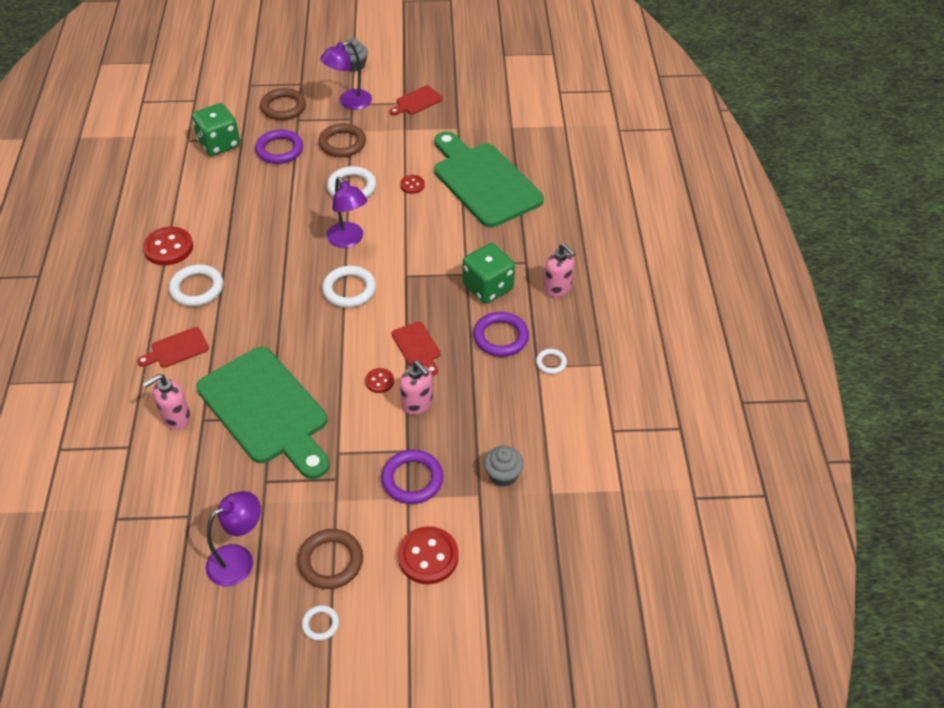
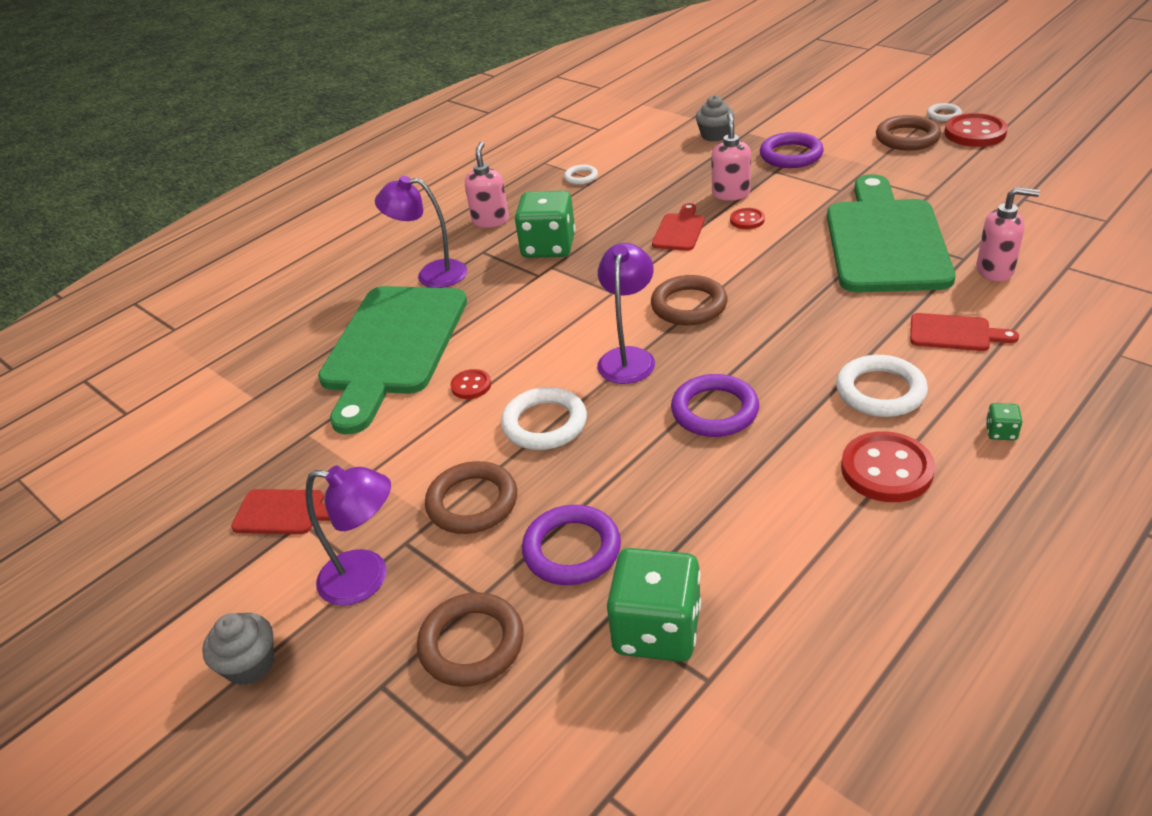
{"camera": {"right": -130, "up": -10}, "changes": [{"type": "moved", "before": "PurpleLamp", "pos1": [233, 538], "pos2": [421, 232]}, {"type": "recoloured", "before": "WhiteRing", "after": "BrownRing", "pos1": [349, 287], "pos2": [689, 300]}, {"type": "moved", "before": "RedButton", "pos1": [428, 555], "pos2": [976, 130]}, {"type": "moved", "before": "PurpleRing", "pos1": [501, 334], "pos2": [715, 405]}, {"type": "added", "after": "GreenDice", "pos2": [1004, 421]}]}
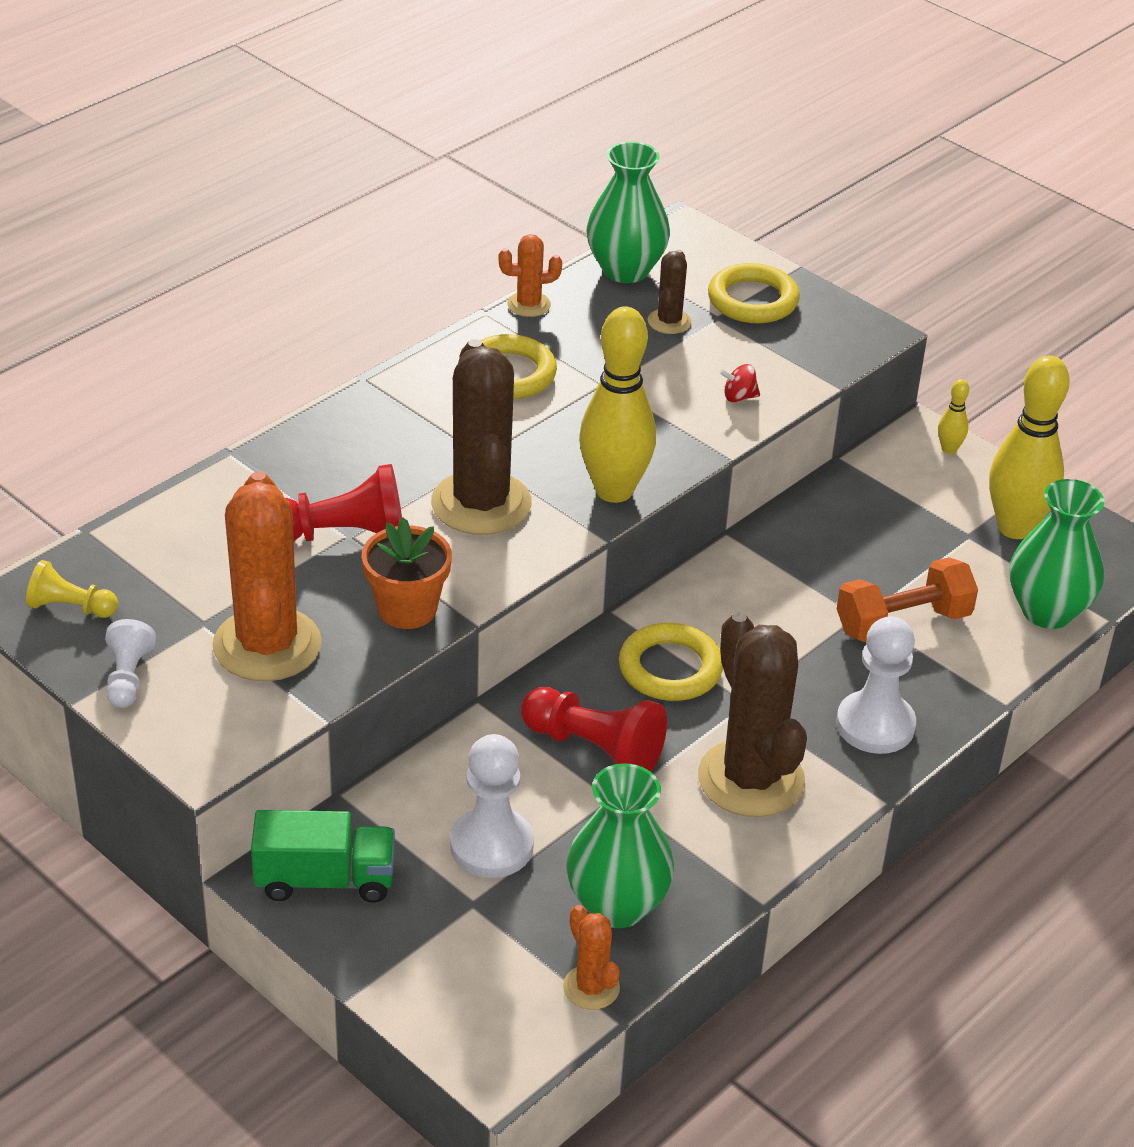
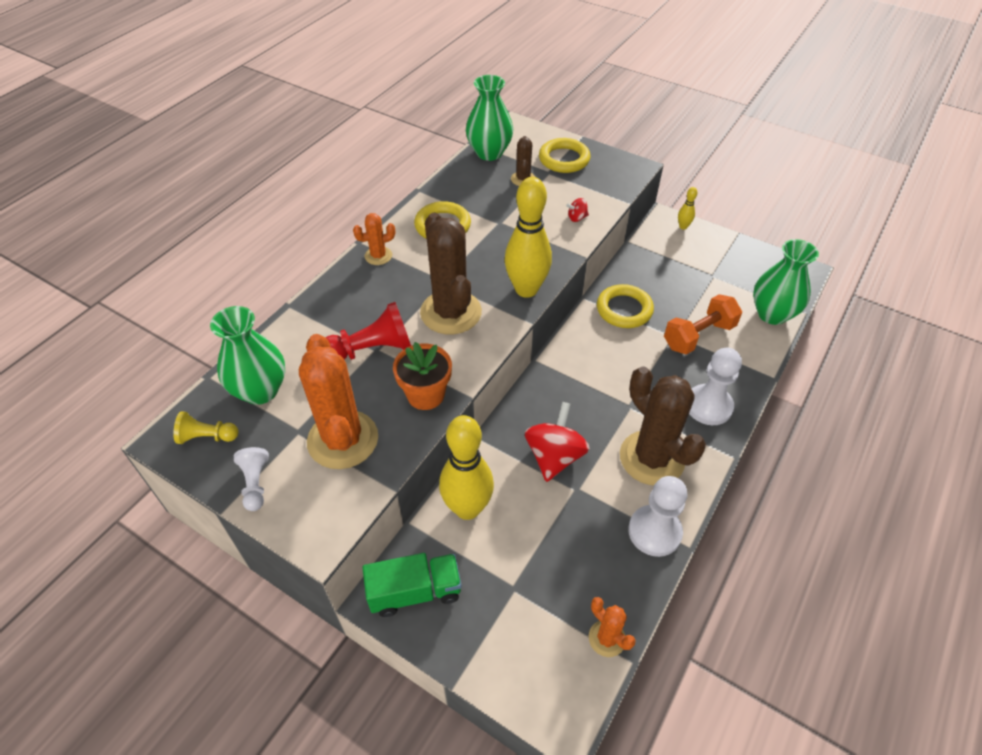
{"camera": {"right": -10, "up": 10}, "changes": [{"type": "moved", "before": "WhitePawn", "pos1": [492, 806], "pos2": [658, 516]}, {"type": "moved", "before": "OrangeCactus", "pos1": [530, 275], "pos2": [374, 239]}, {"type": "replaced", "before": "RedPawn", "after": "RedSpinningTop", "pos1": [594, 729], "pos2": [557, 442]}, {"type": "moved", "before": "GreenVase", "pos1": [620, 845], "pos2": [247, 355]}, {"type": "moved", "before": "YellowRing", "pos1": [671, 662], "pos2": [625, 306]}, {"type": "moved", "before": "YellowBowlingPin", "pos1": [1029, 447], "pos2": [466, 467]}]}
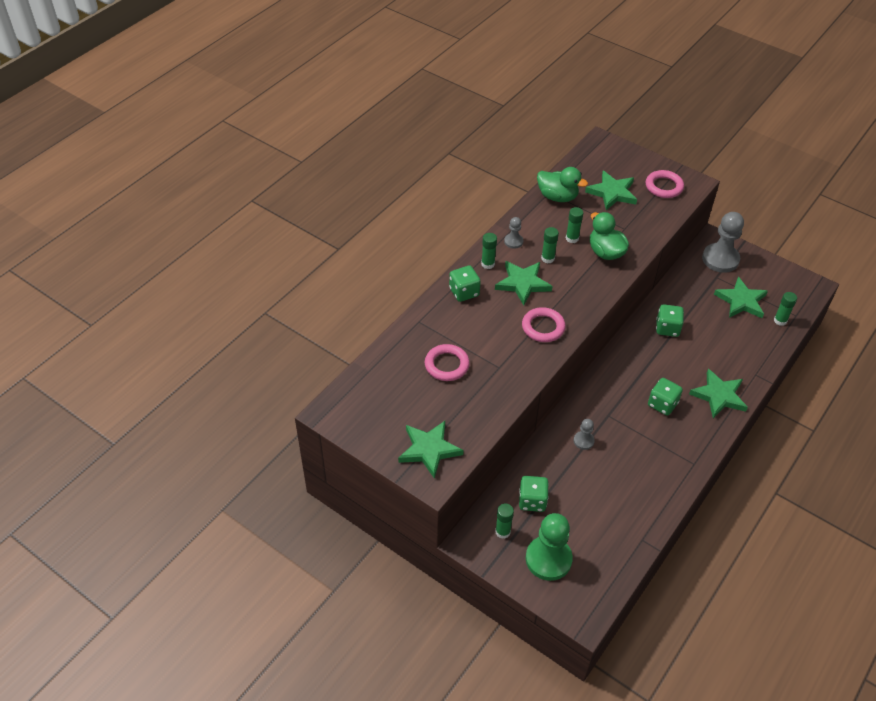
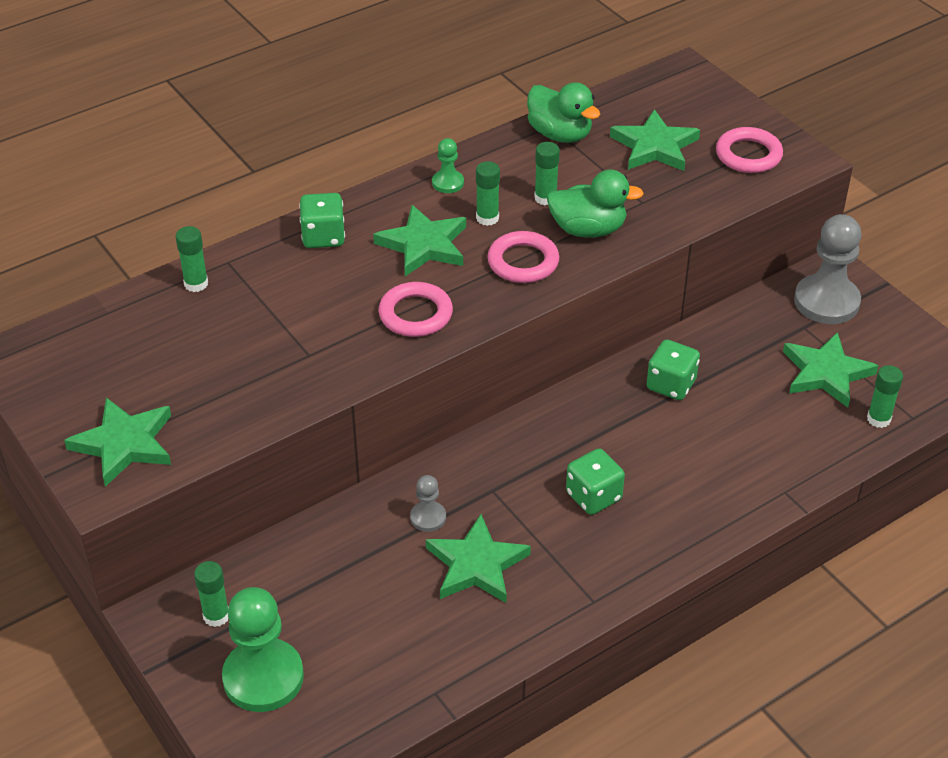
{"camera": {"right": 20, "up": -5}, "changes": [{"type": "moved", "before": "PinkRing", "pos1": [447, 362], "pos2": [523, 257]}, {"type": "moved", "before": "GreenGlueStick", "pos1": [489, 251], "pos2": [192, 259]}, {"type": "recoloured", "before": "GreyPawn", "after": "GreenPawn", "pos1": [513, 233], "pos2": [448, 165]}, {"type": "removed", "before": "GreenDice", "pos1": [534, 494]}, {"type": "turned", "before": "GreenDuck", "pos1": [609, 236], "pos2": [595, 203], "turn": 105}, {"type": "moved", "before": "GreenStar", "pos1": [718, 393], "pos2": [478, 558]}]}
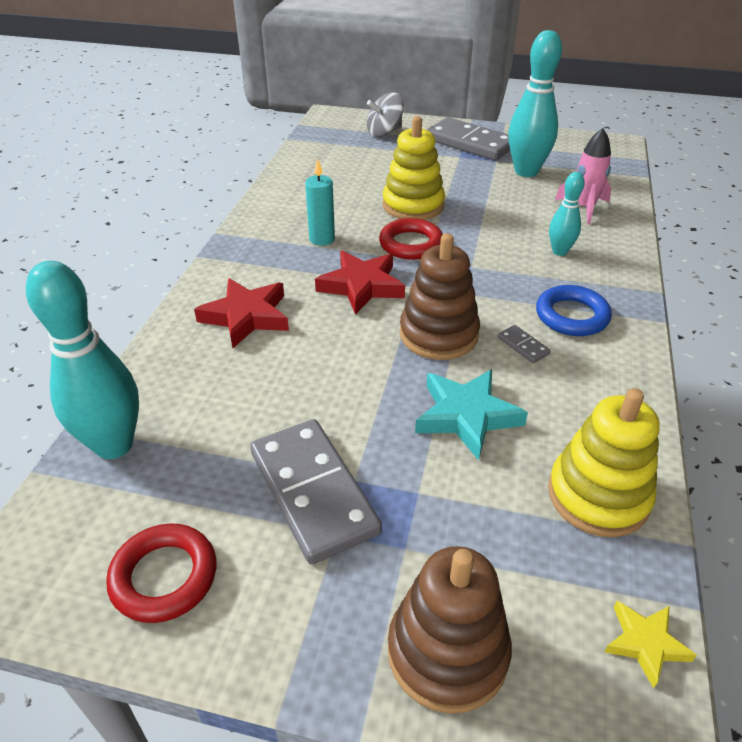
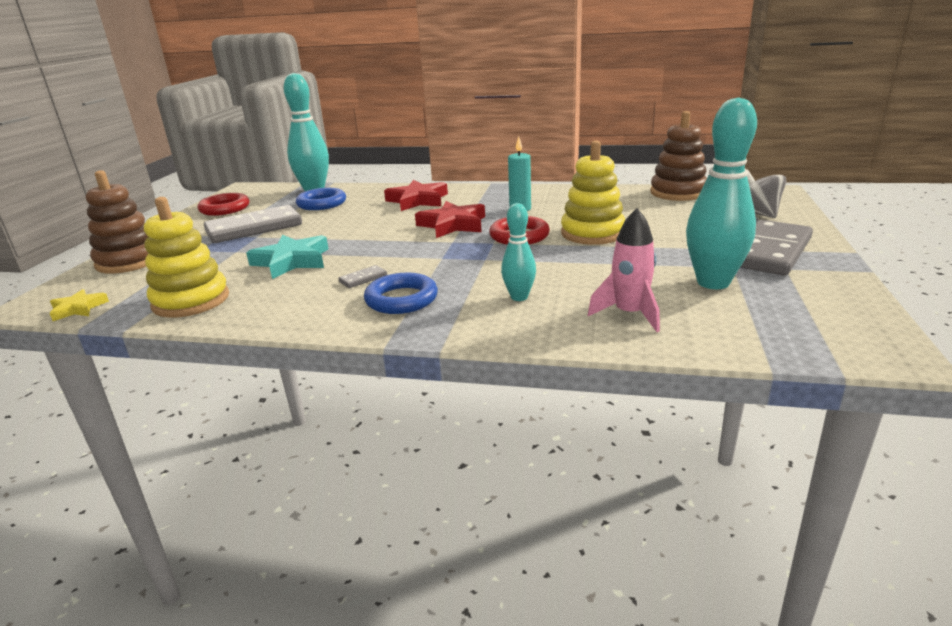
{"camera": {"right": 90, "up": -15}, "changes": [{"type": "moved", "before": "BrownStackingToy", "pos1": [440, 296], "pos2": [678, 156]}, {"type": "added", "after": "BlueRing", "pos2": [321, 199]}]}
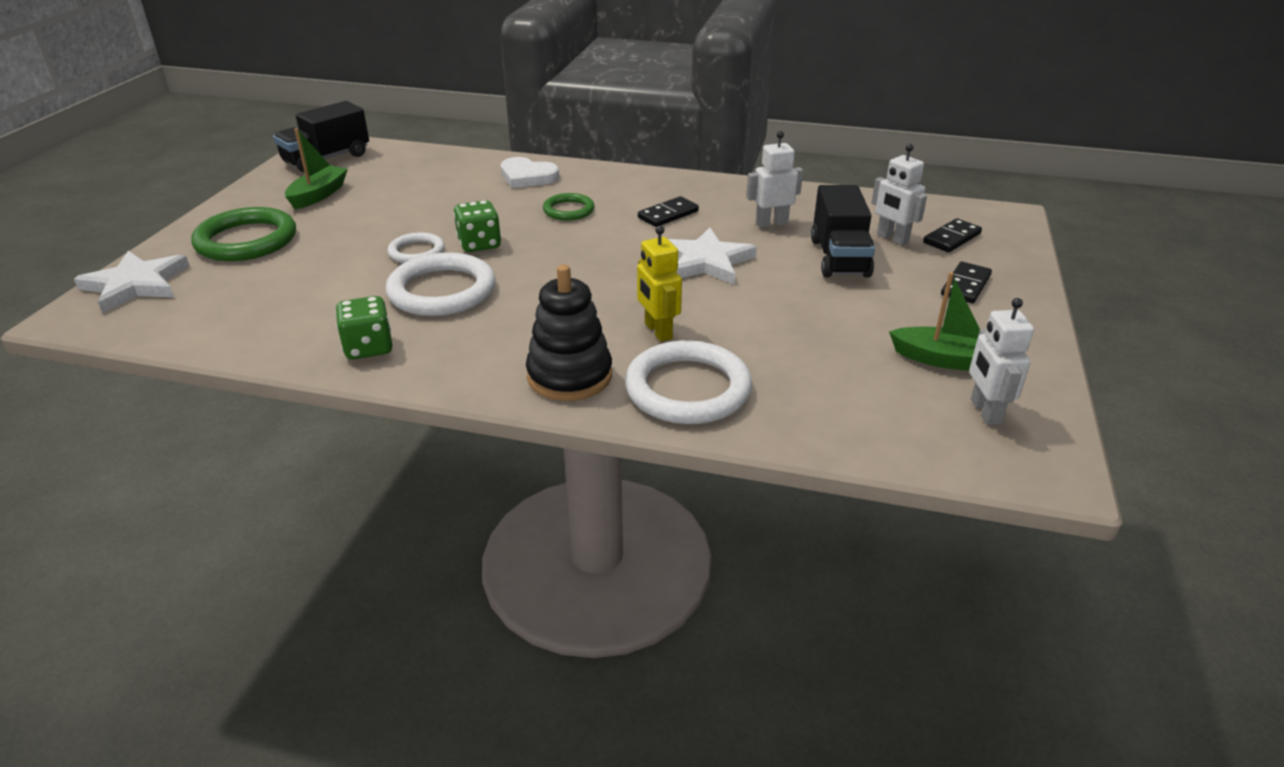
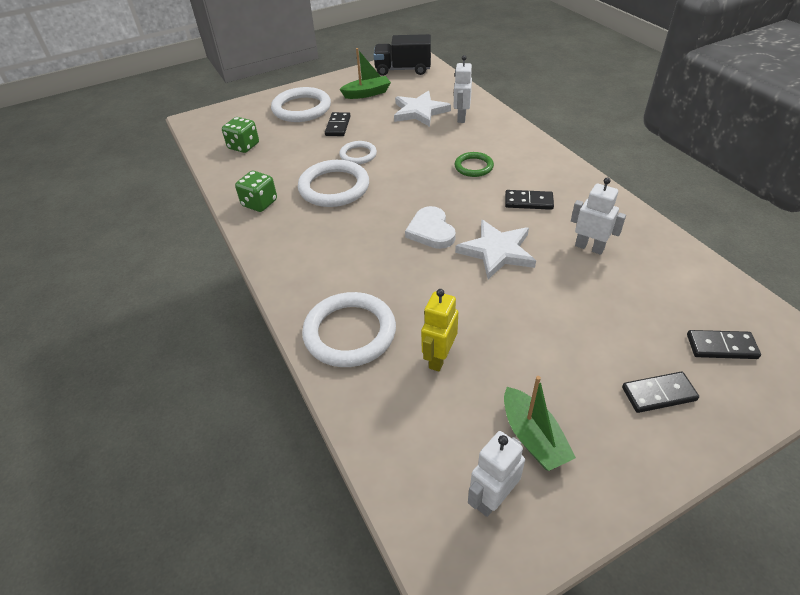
{"camera": {"right": 50, "up": 10}, "changes": [{"type": "moved", "before": "WhiteStar", "pos1": [131, 282], "pos2": [422, 109]}, {"type": "recoloured", "before": "GreenRing", "after": "WhiteRing", "pos1": [244, 234], "pos2": [301, 104]}, {"type": "moved", "before": "GreenDice", "pos1": [477, 226], "pos2": [240, 135]}, {"type": "moved", "before": "WhiteHeart", "pos1": [530, 172], "pos2": [430, 227]}, {"type": "removed", "before": "BlackStackingToy", "pos1": [569, 333]}, {"type": "moved", "before": "YellowRobot", "pos1": [659, 284], "pos2": [439, 330]}, {"type": "removed", "before": "BlackTruck", "pos1": [843, 231]}, {"type": "moved", "before": "WhiteRobot", "pos1": [899, 194], "pos2": [463, 89]}, {"type": "added", "after": "BlackDomino", "pos2": [337, 124]}]}
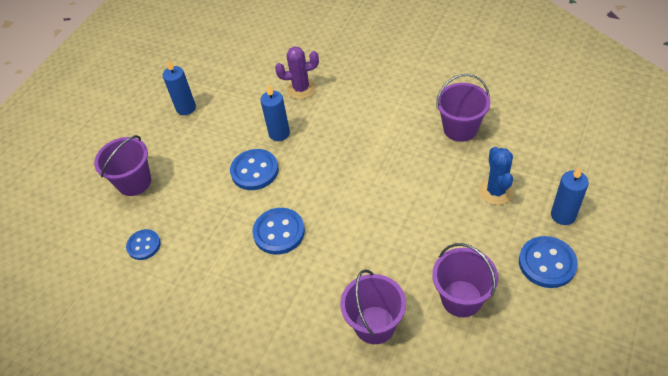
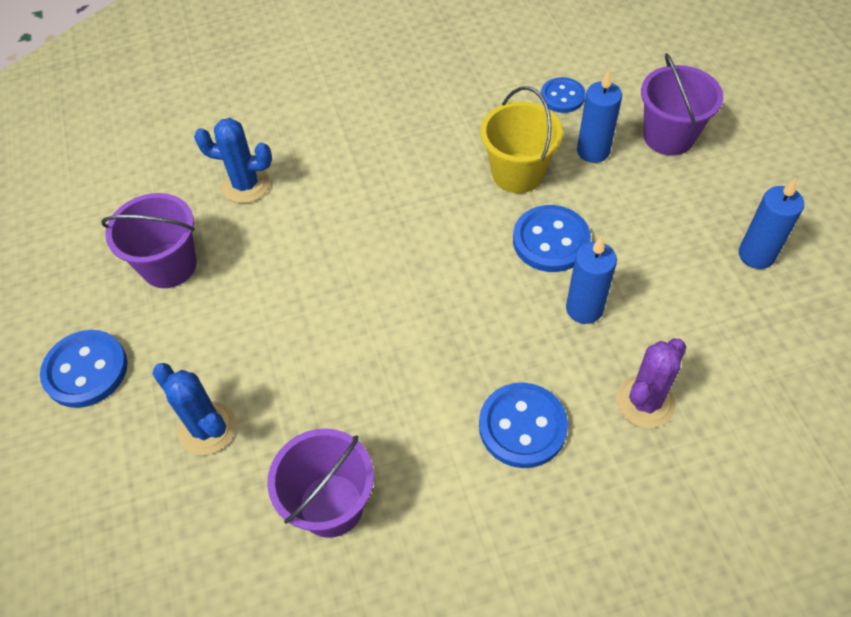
{"camera": {"right": 135, "up": 5}, "changes": [{"type": "moved", "before": "BlueButton", "pos1": [278, 231], "pos2": [523, 425]}, {"type": "replaced", "before": "PurpleBucket", "after": "BlueCactus", "pos1": [373, 307], "pos2": [233, 160]}, {"type": "moved", "before": "BlueCandle", "pos1": [570, 195], "pos2": [599, 116]}, {"type": "added", "after": "YellowBucket", "pos2": [521, 139]}]}
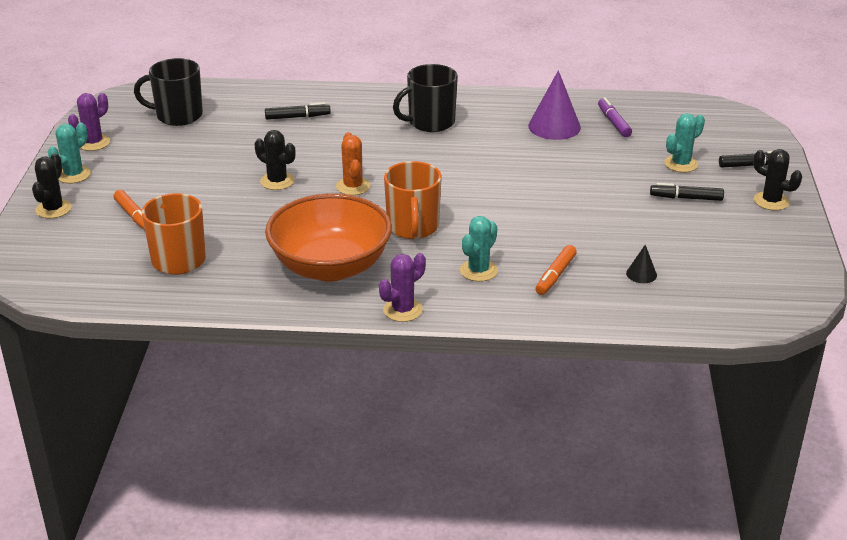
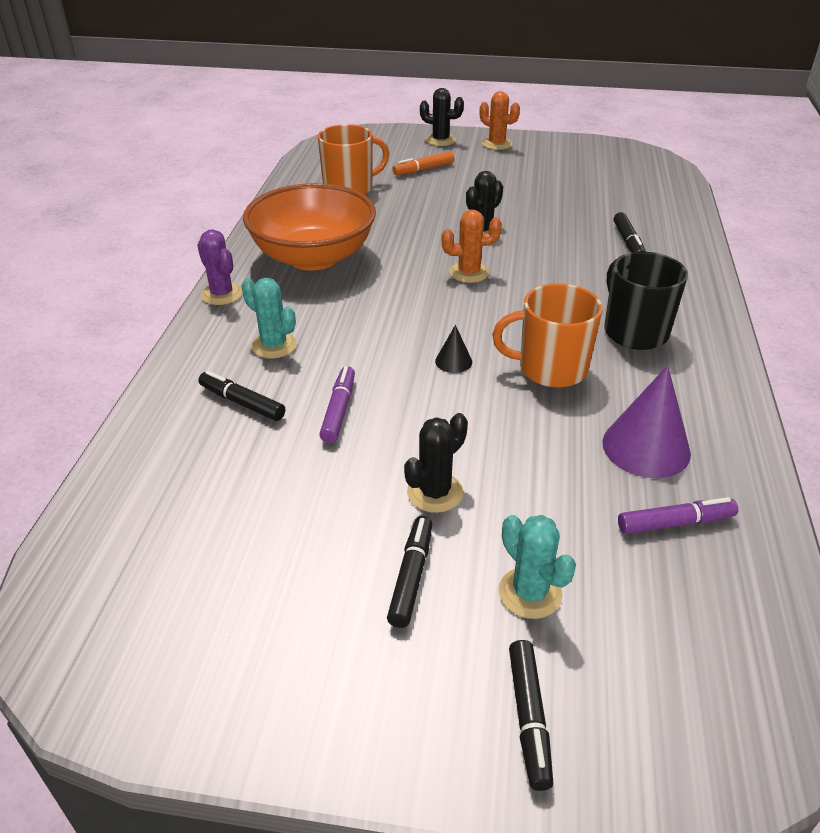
{"camera": {"right": 95, "up": 5}, "changes": [{"type": "recoloured", "before": "TurquoiseCactus", "after": "OrangeCactus", "pos1": [69, 153], "pos2": [500, 120]}, {"type": "removed", "before": "PurpleCactus", "pos1": [89, 122]}, {"type": "removed", "before": "BlackMug", "pos1": [168, 92]}, {"type": "moved", "before": "OrangeMug", "pos1": [413, 200], "pos2": [547, 336]}, {"type": "recoloured", "before": "OrangeMarker", "after": "BlackMarker", "pos1": [556, 270], "pos2": [242, 396]}, {"type": "moved", "before": "BlackCone", "pos1": [641, 264], "pos2": [453, 349]}, {"type": "moved", "before": "BlackCactus", "pos1": [777, 179], "pos2": [436, 463]}, {"type": "added", "after": "PurpleMarker", "pos2": [337, 404]}]}
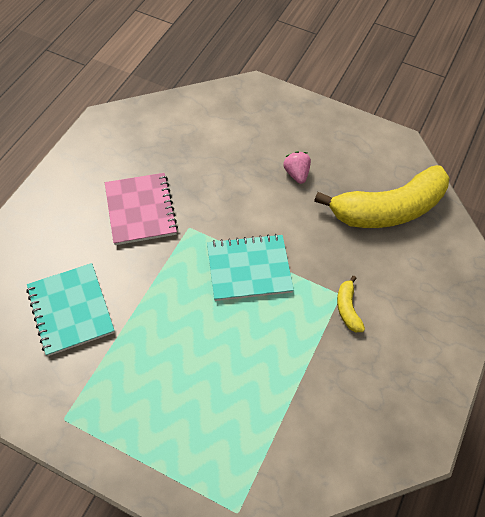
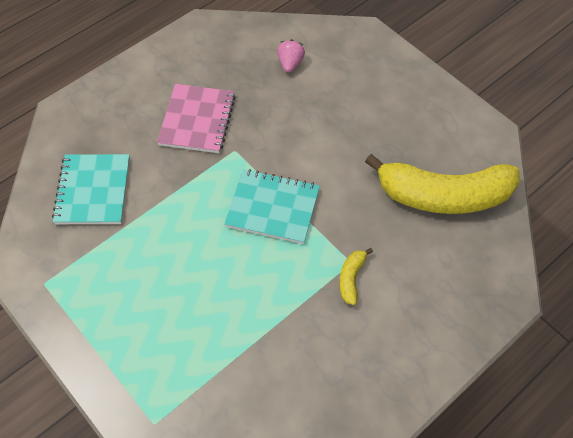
{"camera": {"right": 25, "up": 0}, "changes": [{"type": "moved", "before": "PinkStrawberry", "pos1": [297, 167], "pos2": [291, 55]}]}
